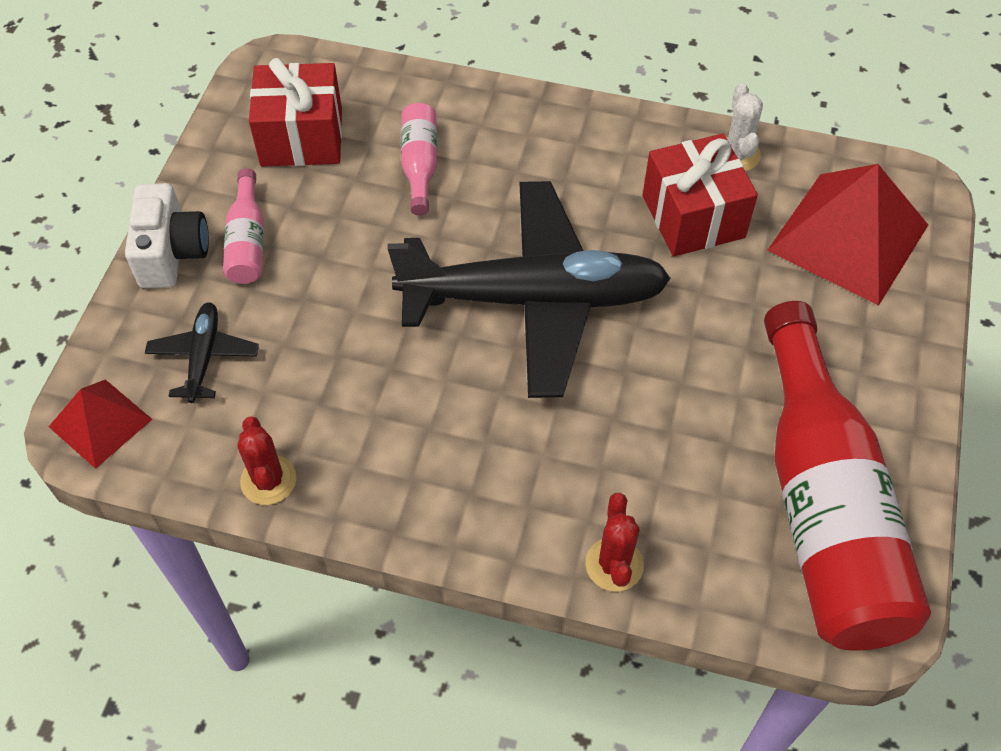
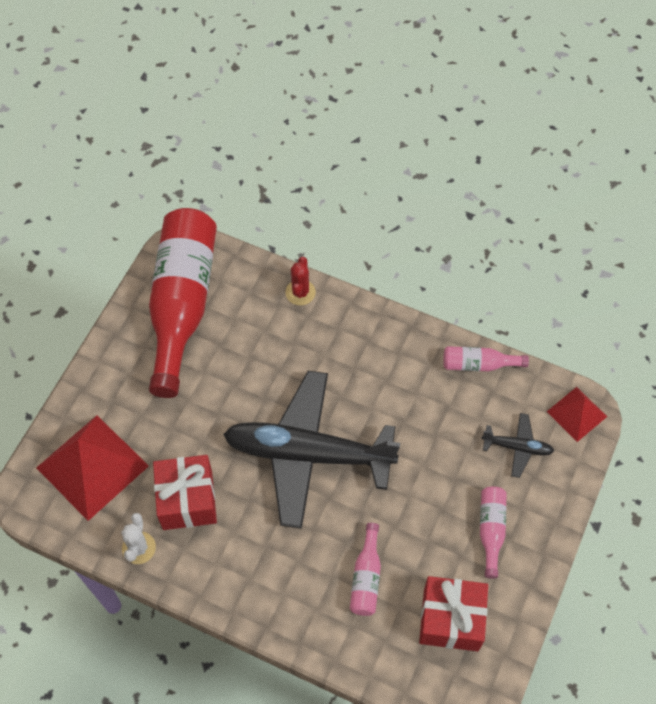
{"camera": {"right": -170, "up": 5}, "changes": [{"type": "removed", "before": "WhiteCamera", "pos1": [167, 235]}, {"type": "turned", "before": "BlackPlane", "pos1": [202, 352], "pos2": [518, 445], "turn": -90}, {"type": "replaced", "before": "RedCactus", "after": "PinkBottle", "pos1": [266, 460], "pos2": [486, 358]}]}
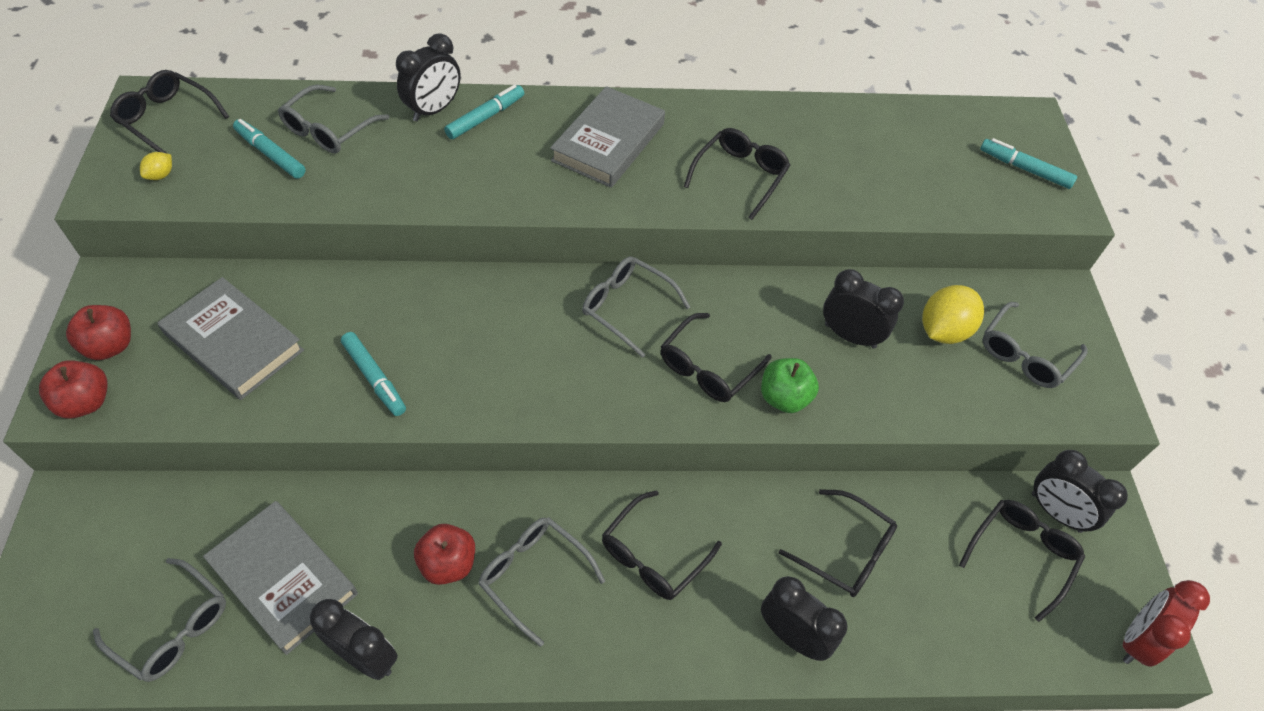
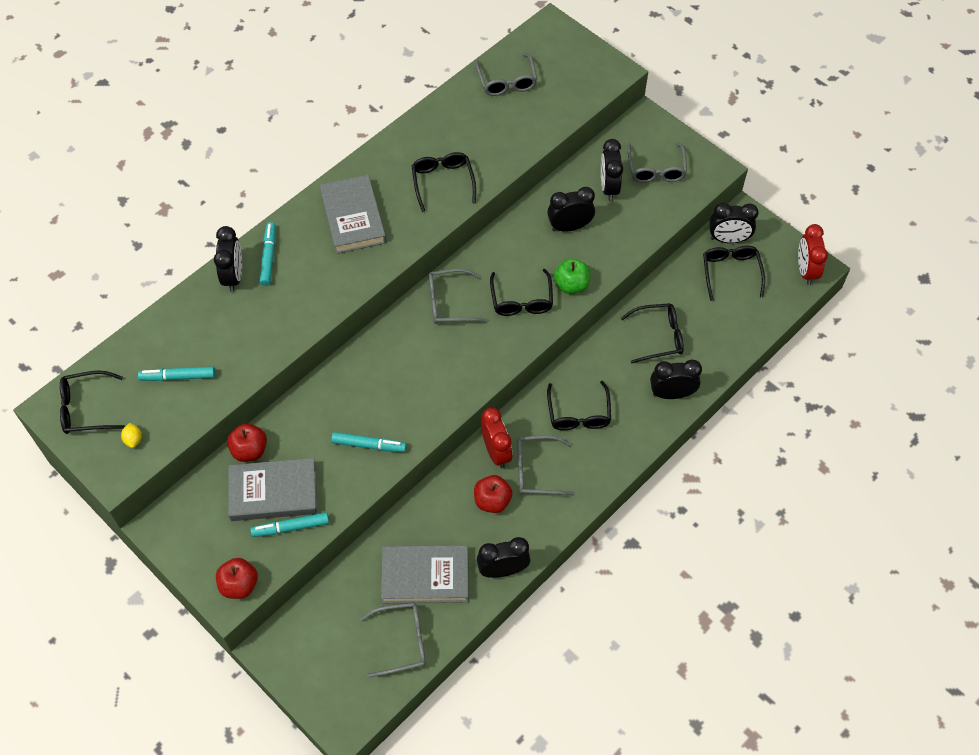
{"camera": {"right": -40, "up": 5}, "changes": [{"type": "moved", "before": "RedApple", "pos1": [98, 332], "pos2": [247, 442]}, {"type": "moved", "before": "GreyGlasses", "pos1": [333, 119], "pos2": [506, 74]}, {"type": "replaced", "before": "YellowLemon", "after": "BlackClock", "pos1": [953, 314], "pos2": [612, 170]}, {"type": "moved", "before": "TurquoiseMarker", "pos1": [1028, 163], "pos2": [289, 524]}, {"type": "added", "after": "RedClock", "pos2": [497, 438]}]}
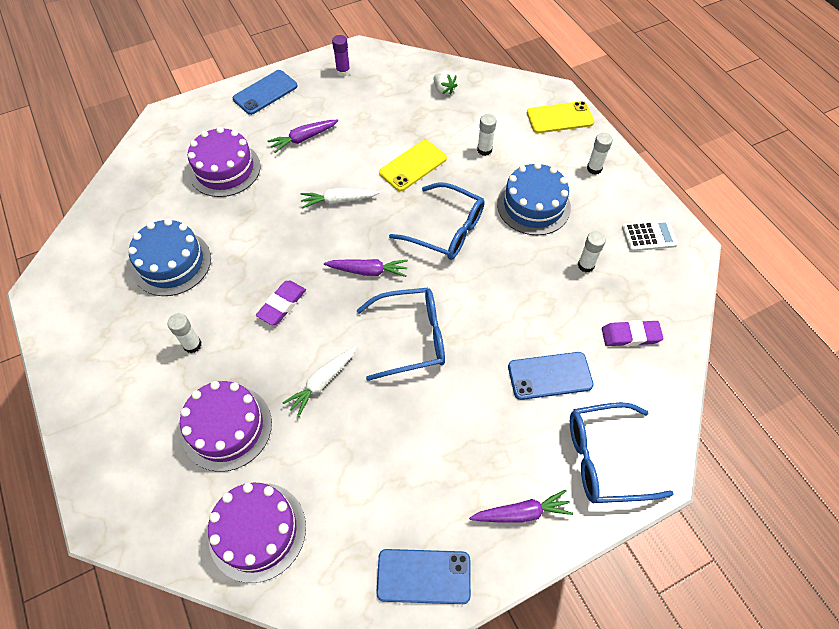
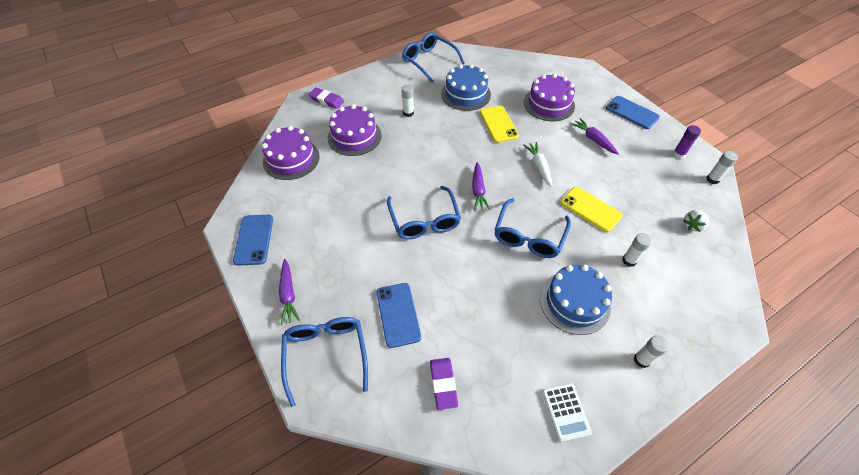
{"camera": {"right": 85, "up": -5}, "changes": [{"type": "moved", "before": "PurpleEraser", "pos1": [281, 303], "pos2": [326, 98]}, {"type": "removed", "before": "WhiteCarrot", "pos1": [319, 381]}, {"type": "moved", "before": "YellowPhone", "pos1": [560, 117], "pos2": [499, 124]}, {"type": "moved", "before": "WhiteGlueStick", "pos1": [592, 251], "pos2": [722, 167]}, {"type": "added", "after": "BlueGlasses", "pos2": [433, 57]}]}
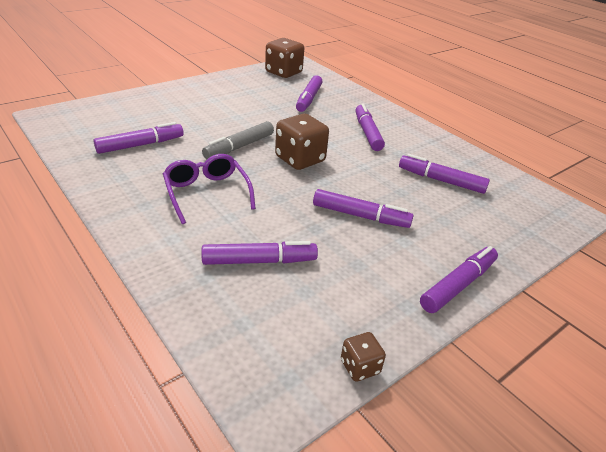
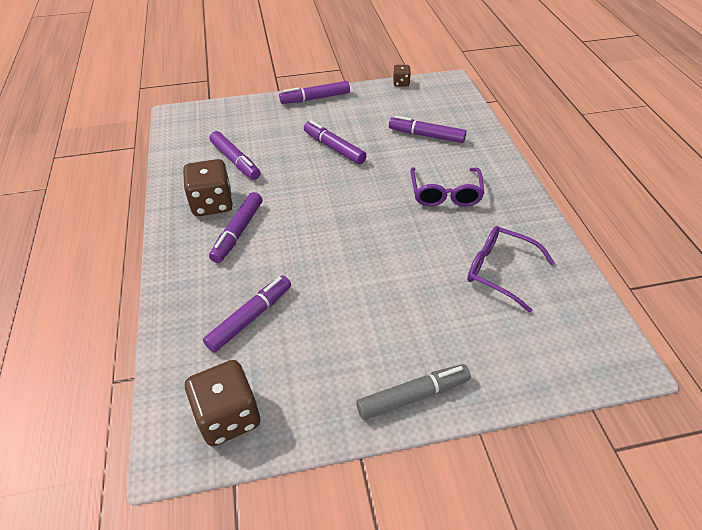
{"camera": {"right": -150, "up": 10}, "changes": [{"type": "replaced", "before": "PurpleMarker", "after": "PurpleGlasses", "pos1": [139, 138], "pos2": [511, 269]}, {"type": "moved", "before": "GreyMarker", "pos1": [238, 140], "pos2": [413, 392]}, {"type": "moved", "before": "BrownDice", "pos1": [302, 142], "pos2": [208, 187]}]}
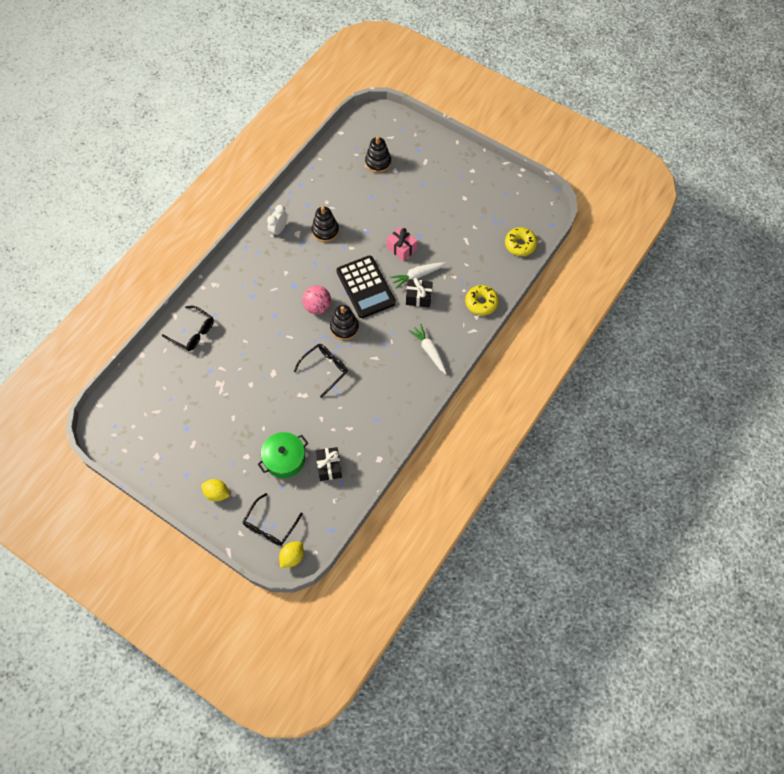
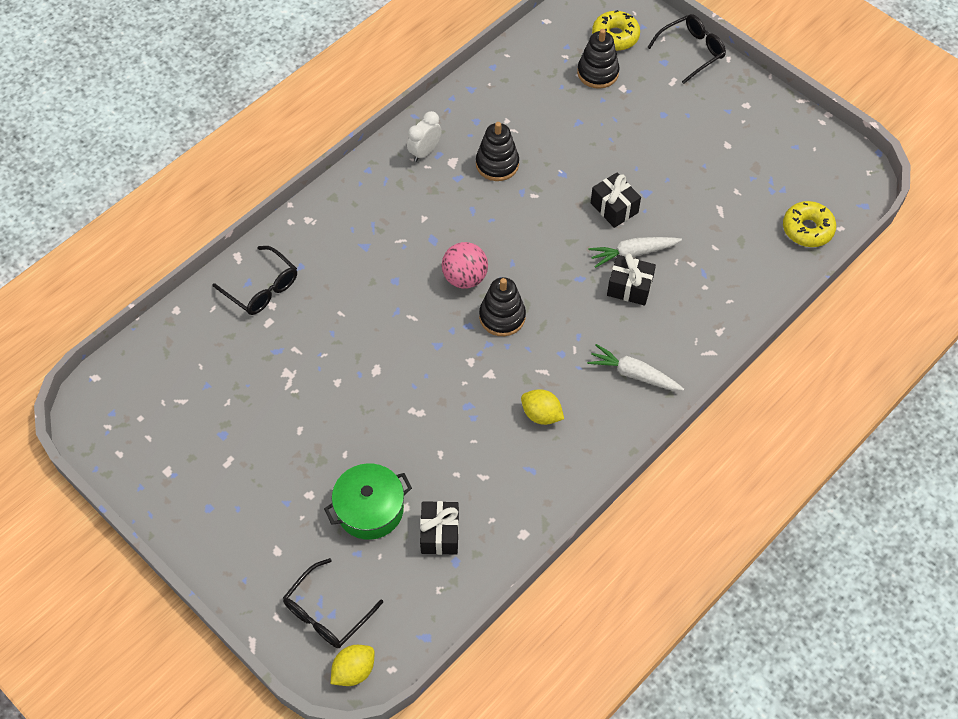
{"camera": {"right": 10, "up": -5}, "changes": [{"type": "moved", "before": "YellowLemon", "pos1": [215, 490], "pos2": [542, 407]}, {"type": "moved", "before": "BlackGlasses", "pos1": [321, 371], "pos2": [686, 49]}, {"type": "removed", "before": "BlackCalculator", "pos1": [366, 286]}, {"type": "recoloured", "before": "PinkGift", "after": "BlackGift", "pos1": [402, 244], "pos2": [616, 200]}, {"type": "turned", "before": "WhiteCarrot", "pos1": [428, 349], "pos2": [635, 367], "turn": -45}, {"type": "moved", "before": "YellowDonut", "pos1": [482, 300], "pos2": [616, 30]}]}
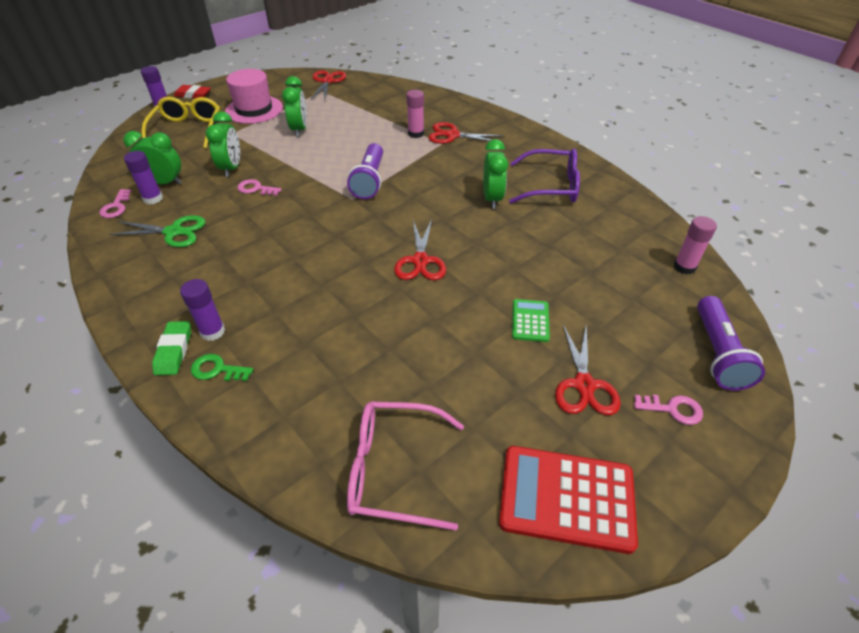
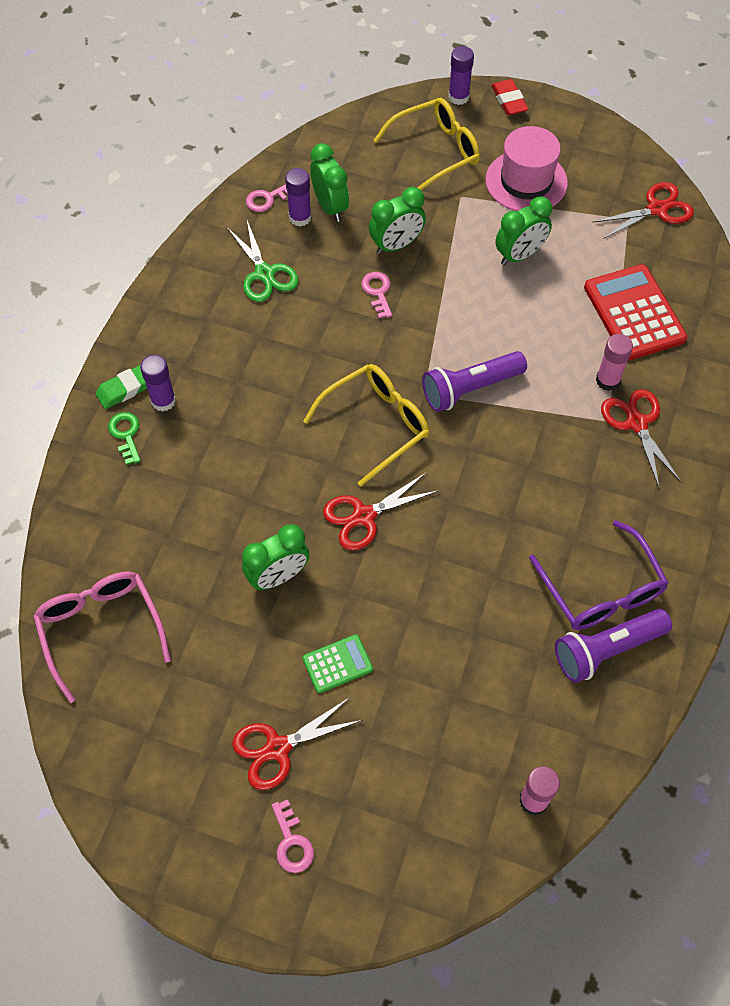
{"camera": {"right": 60, "up": 15}, "changes": [{"type": "moved", "before": "GreenClock", "pos1": [495, 174], "pos2": [275, 557]}, {"type": "moved", "before": "RedCalculator", "pos1": [568, 500], "pos2": [635, 312]}, {"type": "moved", "before": "PurpleFlashlight", "pos1": [731, 343], "pos2": [613, 646]}, {"type": "added", "after": "YellowGlasses", "pos2": [366, 425]}]}
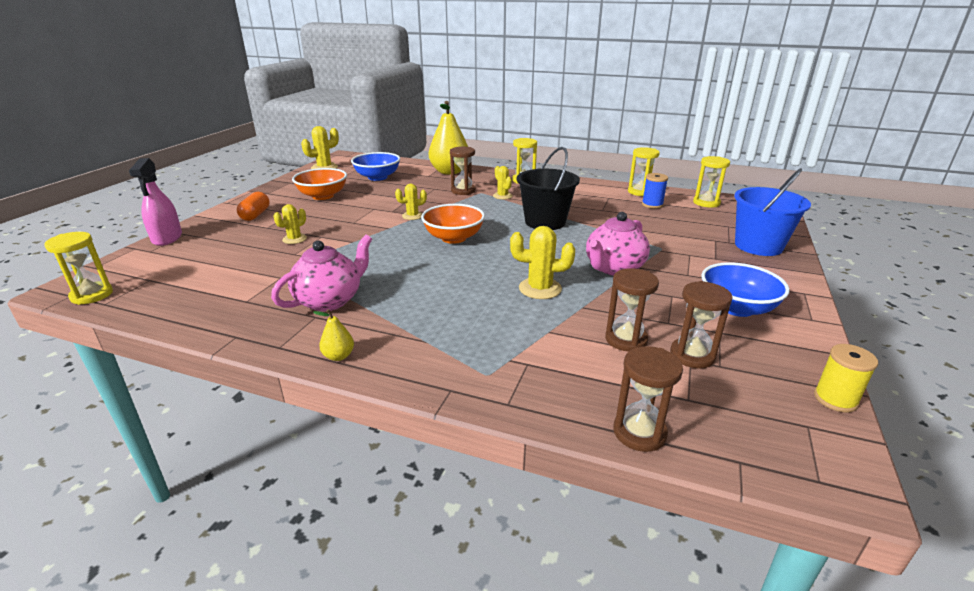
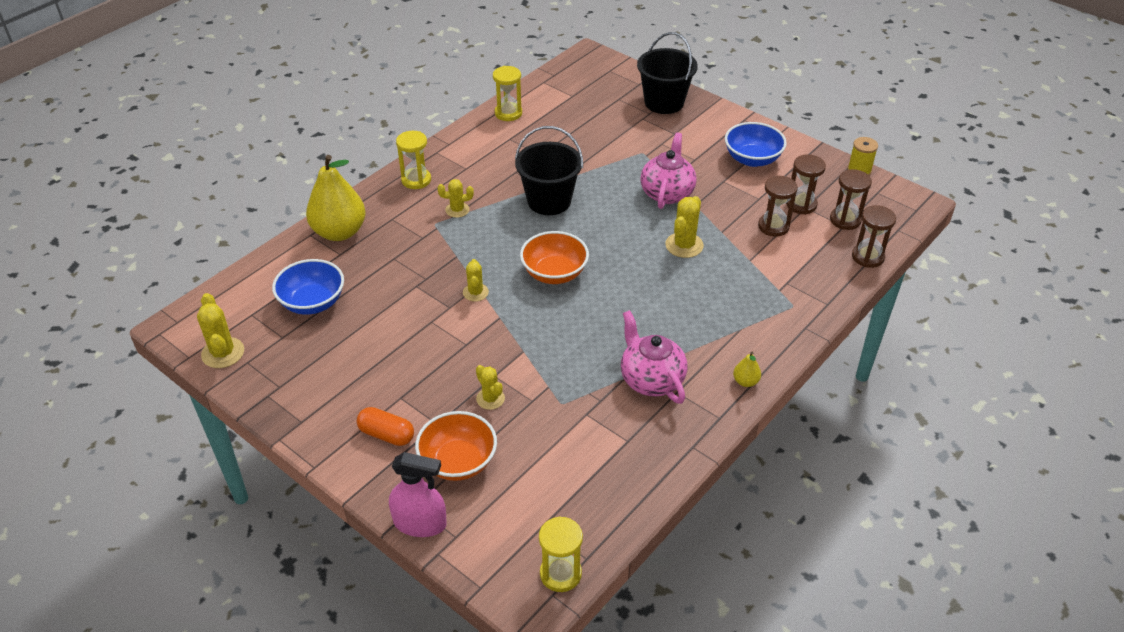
{"camera": {"right": -70, "up": 15}, "changes": [{"type": "moved", "before": "OrangeBowl", "pos1": [319, 184], "pos2": [456, 446]}, {"type": "moved", "before": "BrownHourglass", "pos1": [463, 171], "pos2": [851, 199]}, {"type": "turned", "before": "PinkTeapot", "pos1": [618, 244], "pos2": [668, 171], "turn": -135}, {"type": "removed", "before": "BlueSpool", "pos1": [655, 191]}, {"type": "removed", "before": "YellowHourglass", "pos1": [711, 182]}, {"type": "recoloured", "before": "BlueBucket", "after": "BlackBucket", "pos1": [772, 212], "pos2": [667, 73]}]}
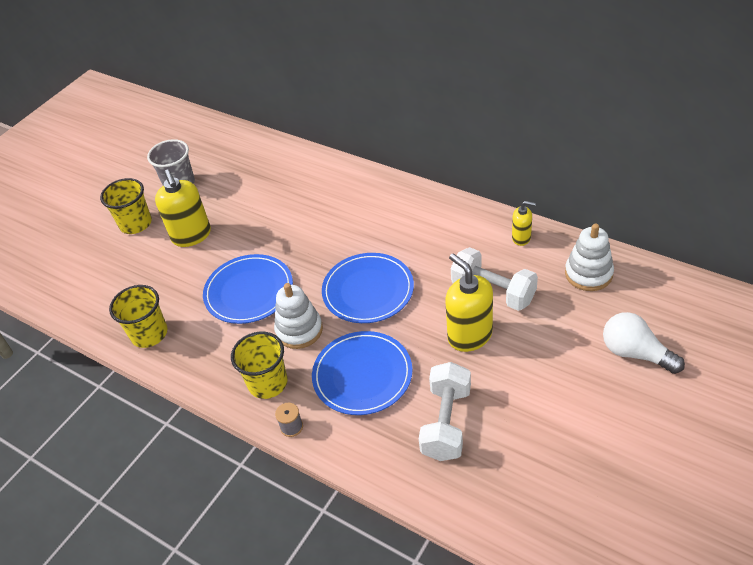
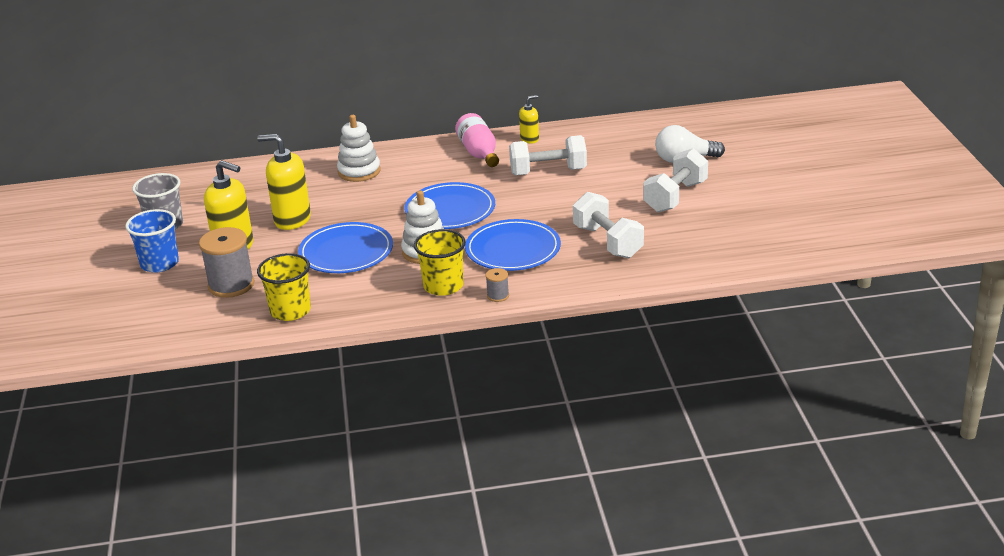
{"camera": {"right": -45, "up": -15}, "changes": [{"type": "recoloured", "before": "YellowCup", "after": "BlueCup", "pos1": [126, 206], "pos2": [152, 241]}, {"type": "moved", "before": "YellowSoapDispenser", "pos1": [469, 303], "pos2": [284, 182]}, {"type": "moved", "before": "WhiteStackingToy", "pos1": [589, 257], "pos2": [359, 148]}, {"type": "added", "after": "GreySpool", "pos2": [226, 262]}, {"type": "added", "after": "PinkBottle", "pos2": [477, 140]}, {"type": "added", "after": "WhiteDumbbell", "pos2": [675, 180]}]}
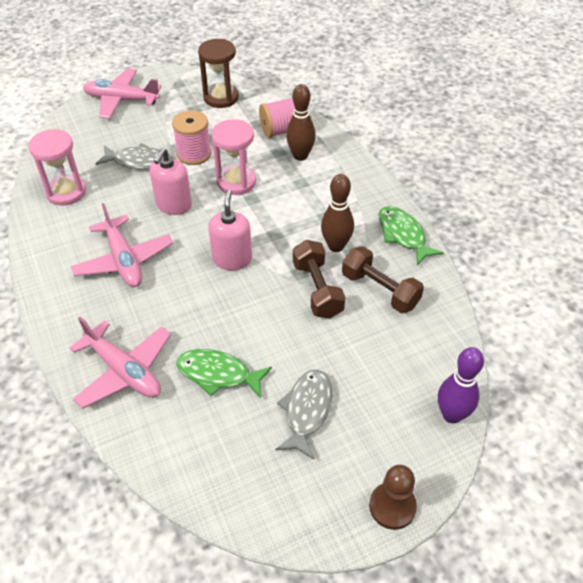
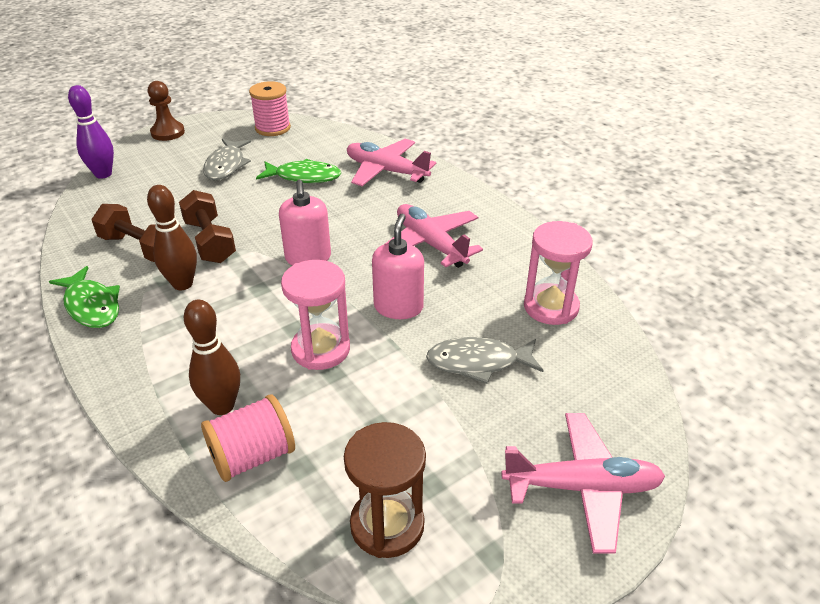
{"camera": {"right": 170, "up": -10}, "changes": [{"type": "moved", "before": "PinkSpool", "pos1": [191, 137], "pos2": [270, 108]}]}
